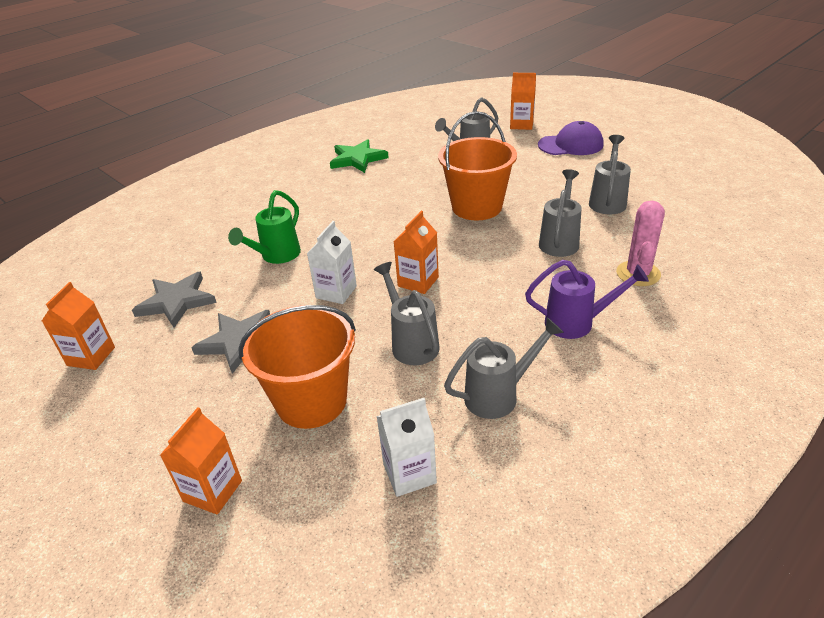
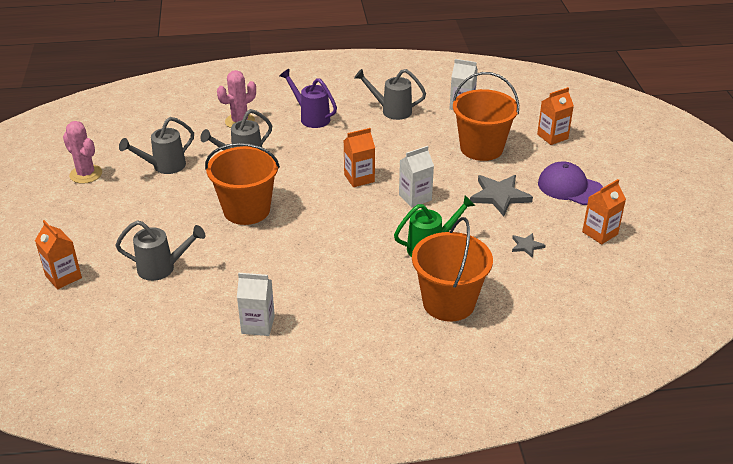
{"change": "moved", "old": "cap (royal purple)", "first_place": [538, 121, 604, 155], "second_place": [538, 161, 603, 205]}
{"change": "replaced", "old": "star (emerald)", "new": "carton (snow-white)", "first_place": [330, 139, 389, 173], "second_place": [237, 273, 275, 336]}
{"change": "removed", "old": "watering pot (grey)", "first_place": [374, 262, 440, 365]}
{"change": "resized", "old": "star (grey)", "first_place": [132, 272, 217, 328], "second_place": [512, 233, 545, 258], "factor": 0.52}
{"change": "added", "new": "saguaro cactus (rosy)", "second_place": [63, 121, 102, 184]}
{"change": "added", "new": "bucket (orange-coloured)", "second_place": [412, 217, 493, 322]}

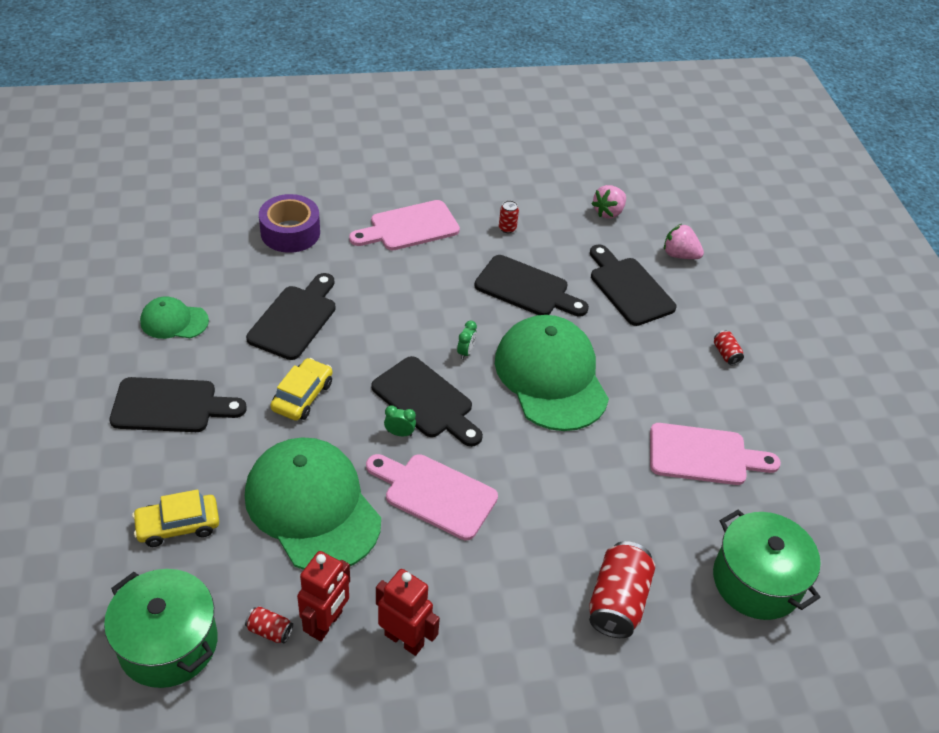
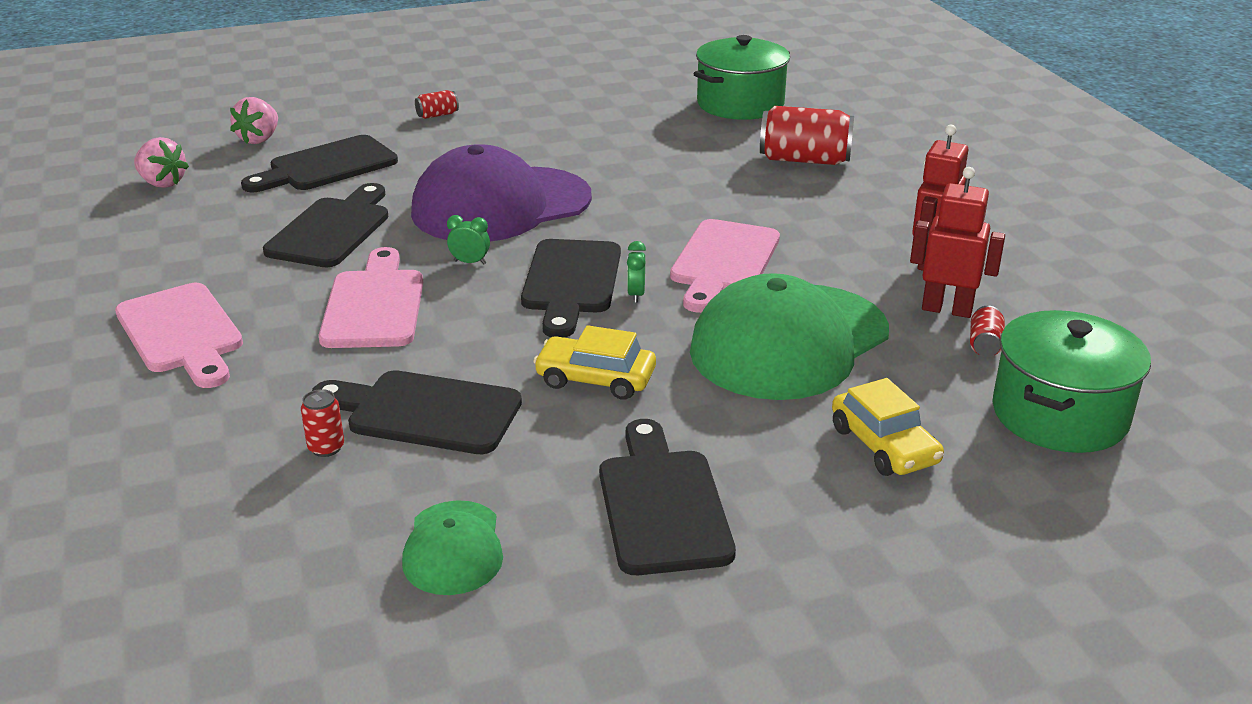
{"change": "removed", "old": "tape (royal purple)", "first_place": [259, 194, 320, 253]}
{"change": "moved", "old": "tin (red)", "first_place": [499, 200, 519, 233], "second_place": [301, 389, 344, 457]}
{"change": "recoloured", "old": "cap (emerald)", "new": "cap (royal purple)", "first_place": [495, 315, 609, 431], "second_place": [411, 144, 592, 242]}
{"change": "turned", "old": "cutting board (ebony)", "first_place": [371, 356, 483, 447], "second_place": [521, 239, 621, 338], "degrees": 150}
{"change": "moved", "old": "cutting board (rosy)", "first_place": [650, 423, 781, 485], "second_place": [319, 247, 423, 348]}

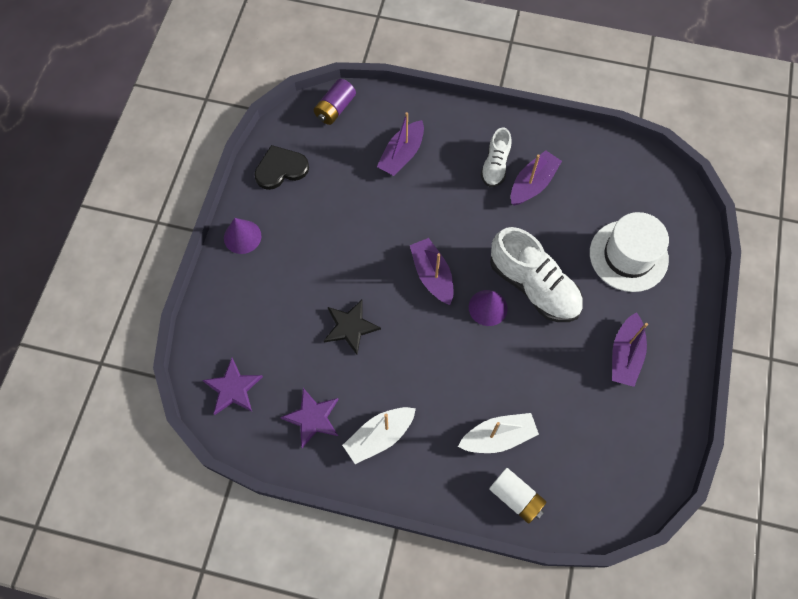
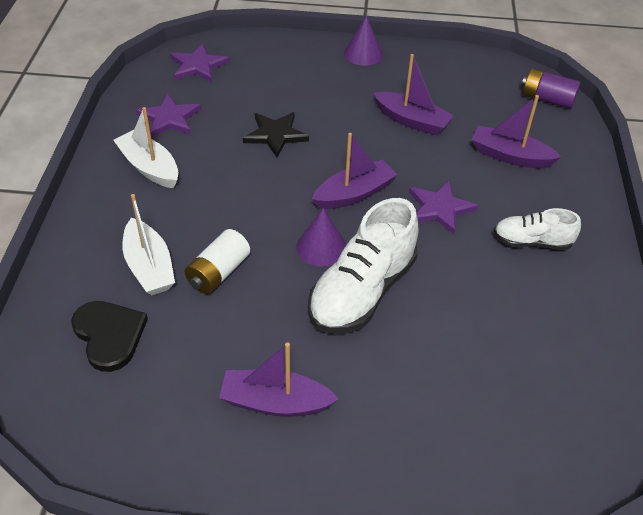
{"change": "moved", "old": "heart shape (ebony)", "first_place": [254, 145, 309, 190], "second_place": [71, 301, 148, 372]}
{"change": "moved", "old": "sailboat (royal purple)", "first_place": [511, 150, 562, 206], "second_place": [374, 54, 454, 135]}
{"change": "removed", "old": "hat (snow-white)", "first_place": [590, 212, 669, 292]}
{"change": "moved", "old": "AA battery (snow-white)", "first_place": [489, 468, 546, 523], "second_place": [185, 229, 250, 294]}
{"change": "added", "new": "star (royal purple)", "second_place": [409, 180, 479, 234]}

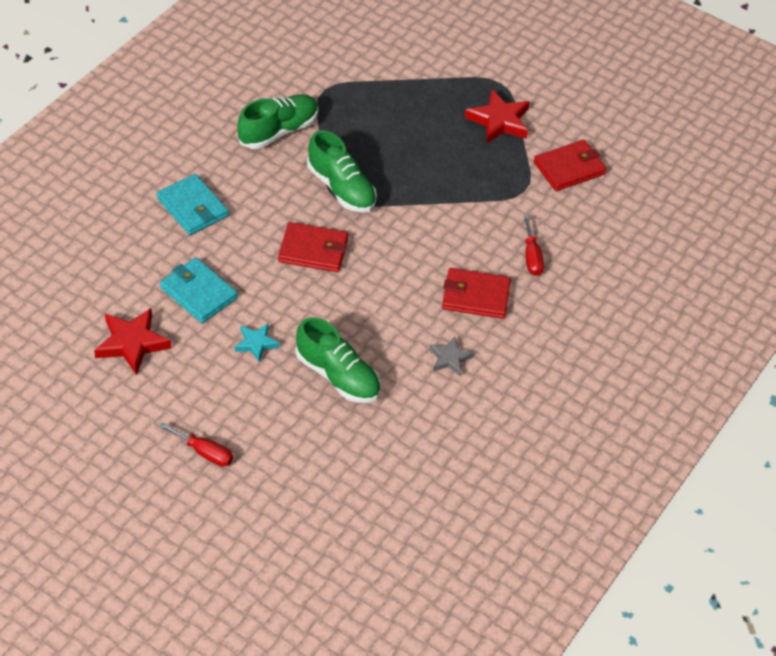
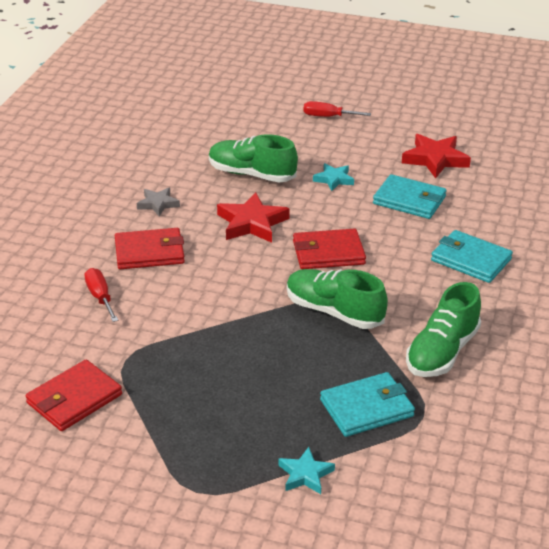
{"change": "moved", "old": "star (red)", "first_place": [465, 89, 530, 143], "second_place": [217, 192, 290, 243]}
{"change": "added", "new": "card wallet (teal)", "second_place": [320, 372, 415, 437]}
{"change": "added", "new": "star (teal)", "second_place": [278, 447, 335, 494]}

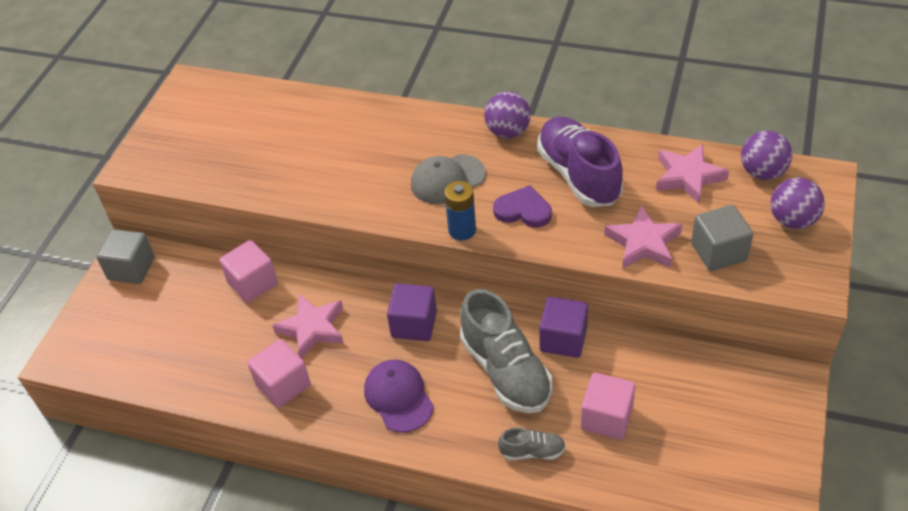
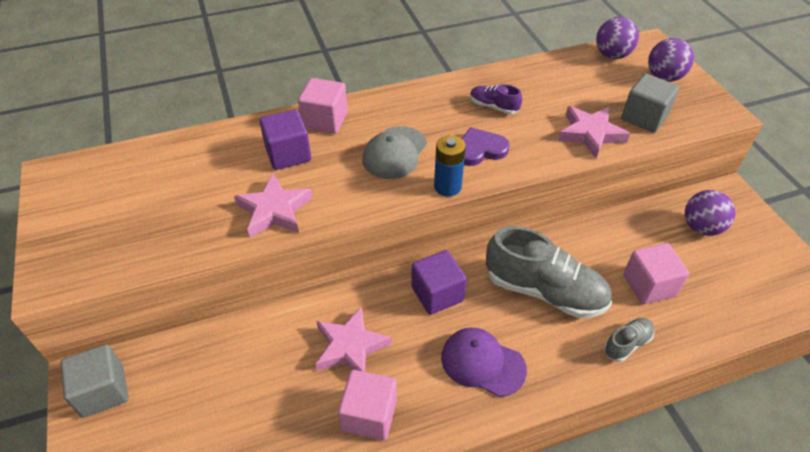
{"change": "moved", "old": "play ball (royal purple)", "first_place": [484, 91, 531, 138], "second_place": [685, 190, 735, 236]}
{"change": "resized", "old": "shoe (royal purple)", "first_place": [537, 116, 623, 207], "second_place": [470, 84, 522, 114], "factor": 0.47}
{"change": "moved", "old": "star (rosy)", "first_place": [656, 144, 729, 204], "second_place": [234, 174, 313, 238]}
{"change": "moved", "old": "cube (rosy)", "first_place": [219, 240, 278, 303], "second_place": [298, 78, 348, 134]}
{"change": "moved", "old": "cube (royal purple)", "first_place": [539, 297, 588, 358], "second_place": [259, 109, 311, 170]}

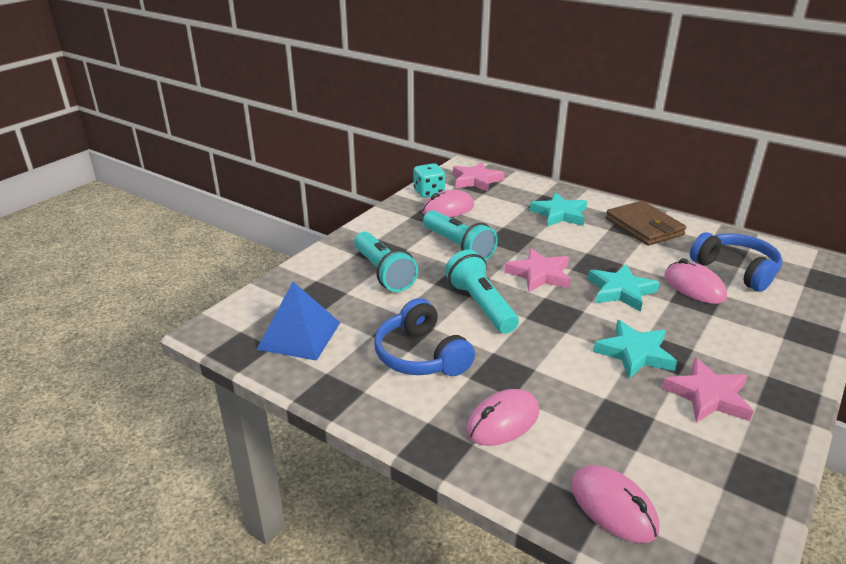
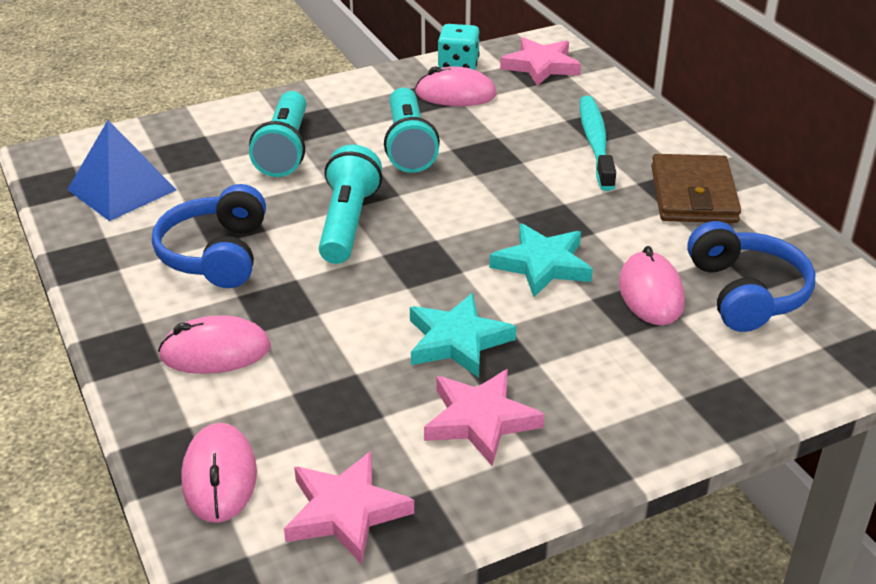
{"change": "replaced", "old": "star (teal)", "new": "dental brush (teal)", "first_place": [530, 192, 587, 227], "second_place": [580, 96, 616, 191]}
{"change": "moved", "old": "star (rosy)", "first_place": [504, 248, 571, 293], "second_place": [284, 451, 414, 564]}

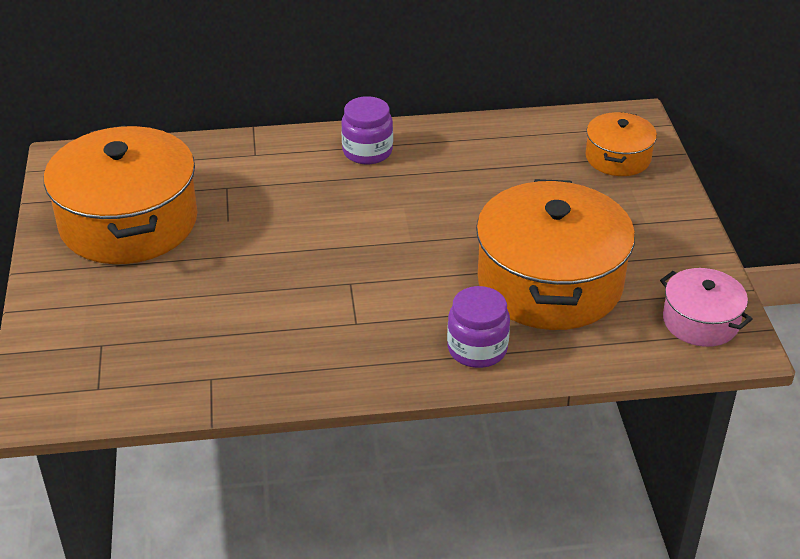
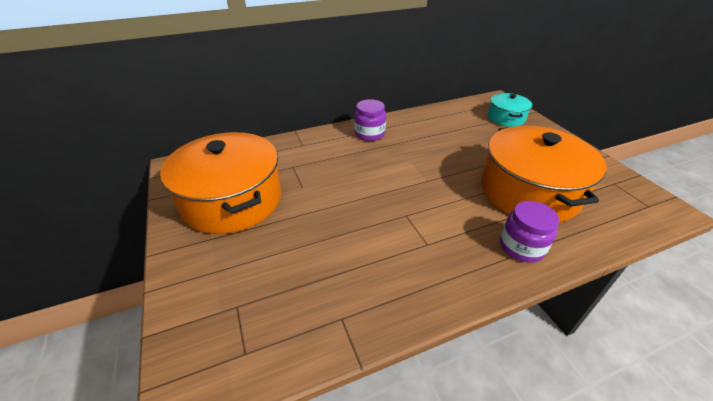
{"change": "recoloured", "old": "pot (orange-coloured)", "new": "pot (teal)", "first_place": [586, 112, 657, 176], "second_place": [488, 93, 532, 127]}
{"change": "removed", "old": "pot (rosy)", "first_place": [660, 268, 752, 347]}

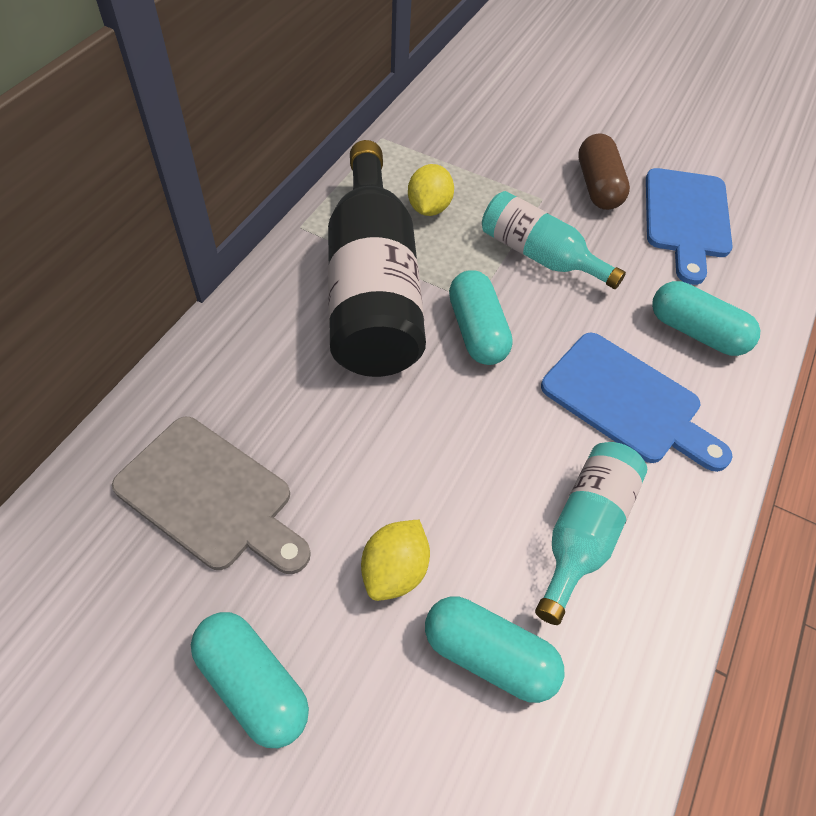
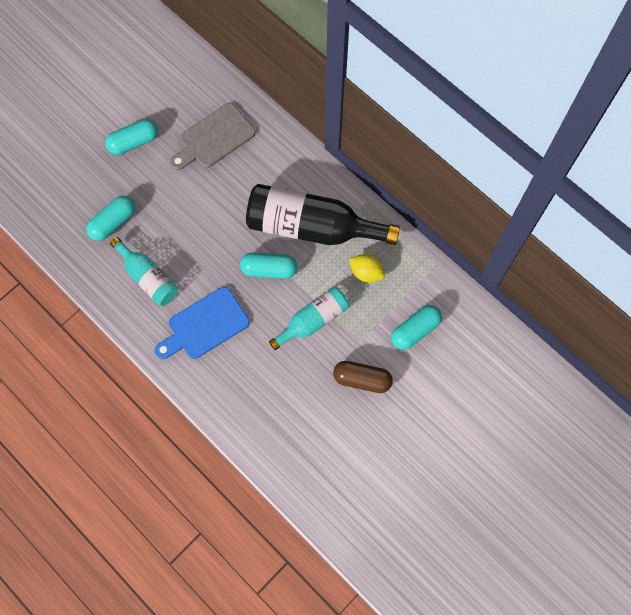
{"change": "removed", "old": "cutting board (royal blue)", "first_place": [646, 168, 733, 285]}
{"change": "moved", "old": "pill (teal)", "first_place": [652, 281, 760, 356], "second_place": [391, 305, 442, 350]}
{"change": "removed", "old": "lemon (golden)", "first_place": [361, 520, 430, 601]}

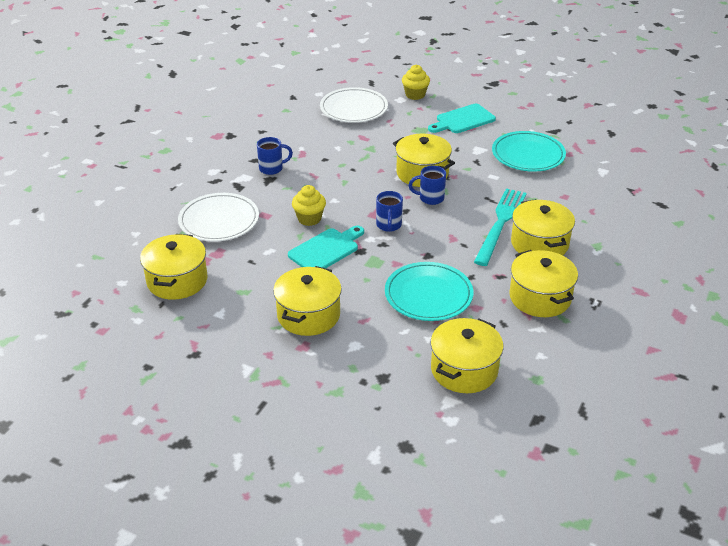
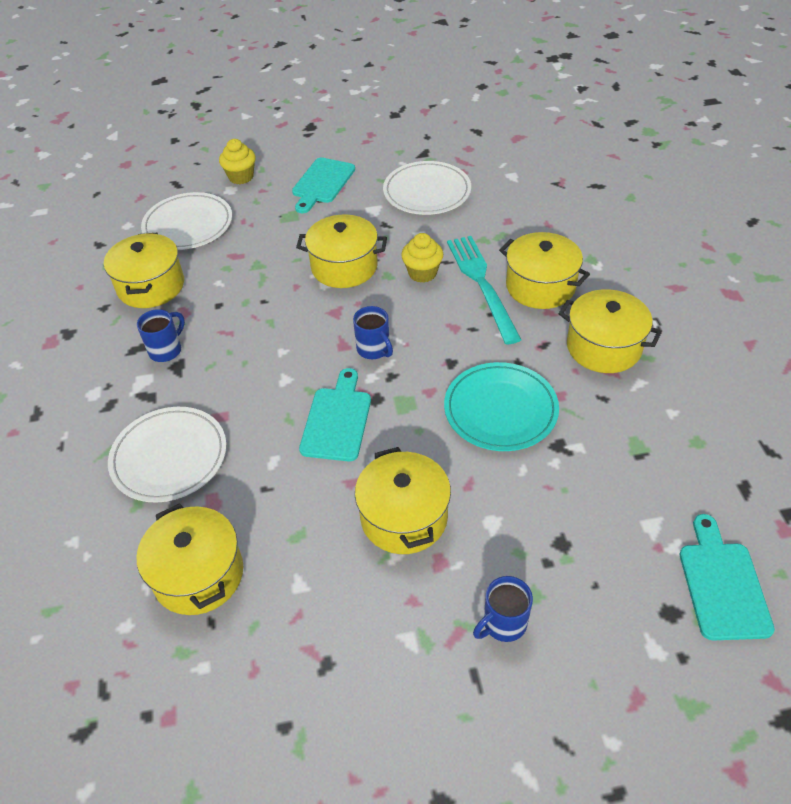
{"change": "recoloured", "old": "plate (teal)", "new": "plate (snow-white)", "first_place": [492, 131, 566, 172], "second_place": [383, 161, 471, 215]}
{"change": "moved", "old": "tea mug (royal blue)", "first_place": [409, 166, 446, 205], "second_place": [473, 576, 533, 642]}
{"change": "moved", "old": "cupcake (golden)", "first_place": [292, 185, 326, 226], "second_place": [401, 233, 443, 283]}
{"change": "moved", "old": "pot (golden)", "first_place": [430, 318, 504, 393], "second_place": [104, 233, 184, 308]}
{"change": "added", "new": "cutting board (teal)", "second_place": [680, 514, 775, 641]}

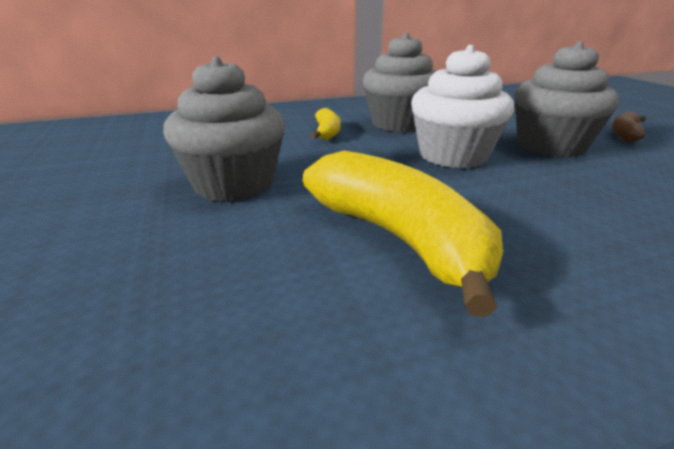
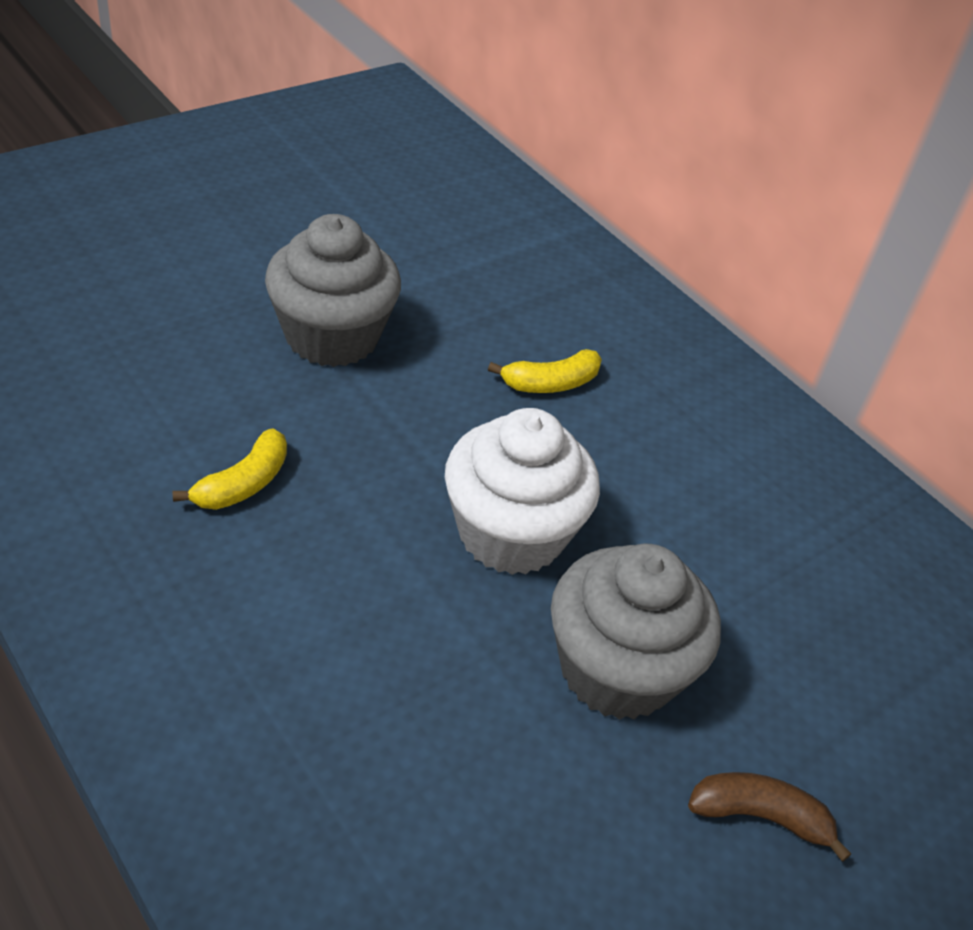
{"change": "removed", "old": "cupcake (grey)", "first_place": [363, 33, 436, 132]}
{"change": "resized", "old": "banana (golden)", "first_place": [303, 151, 503, 317], "second_place": [173, 429, 287, 510], "factor": 0.48}

